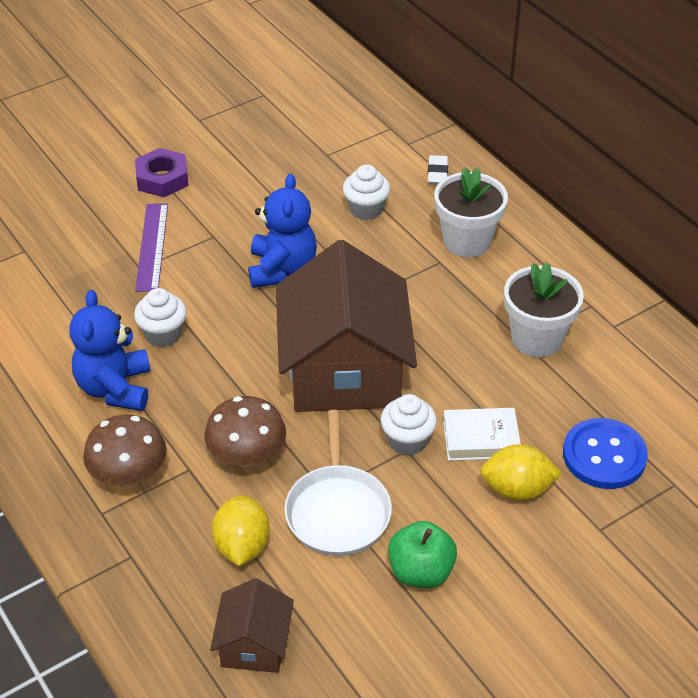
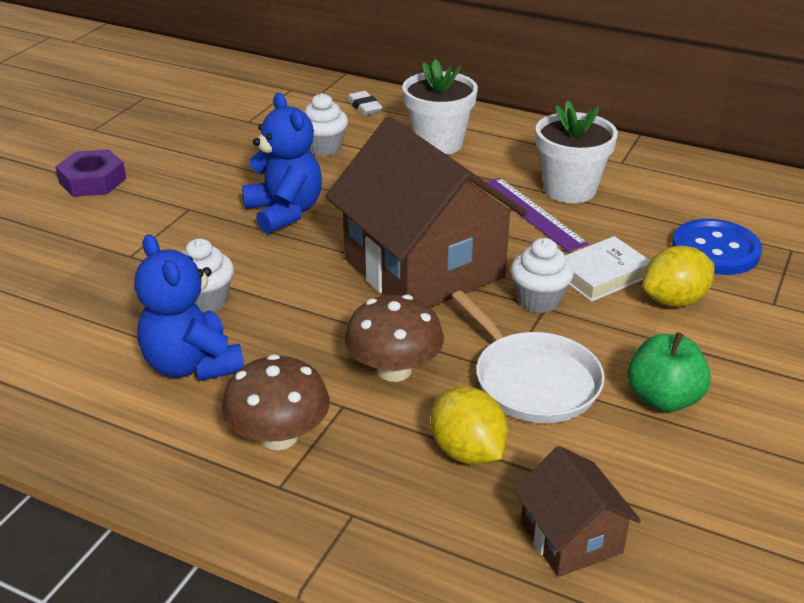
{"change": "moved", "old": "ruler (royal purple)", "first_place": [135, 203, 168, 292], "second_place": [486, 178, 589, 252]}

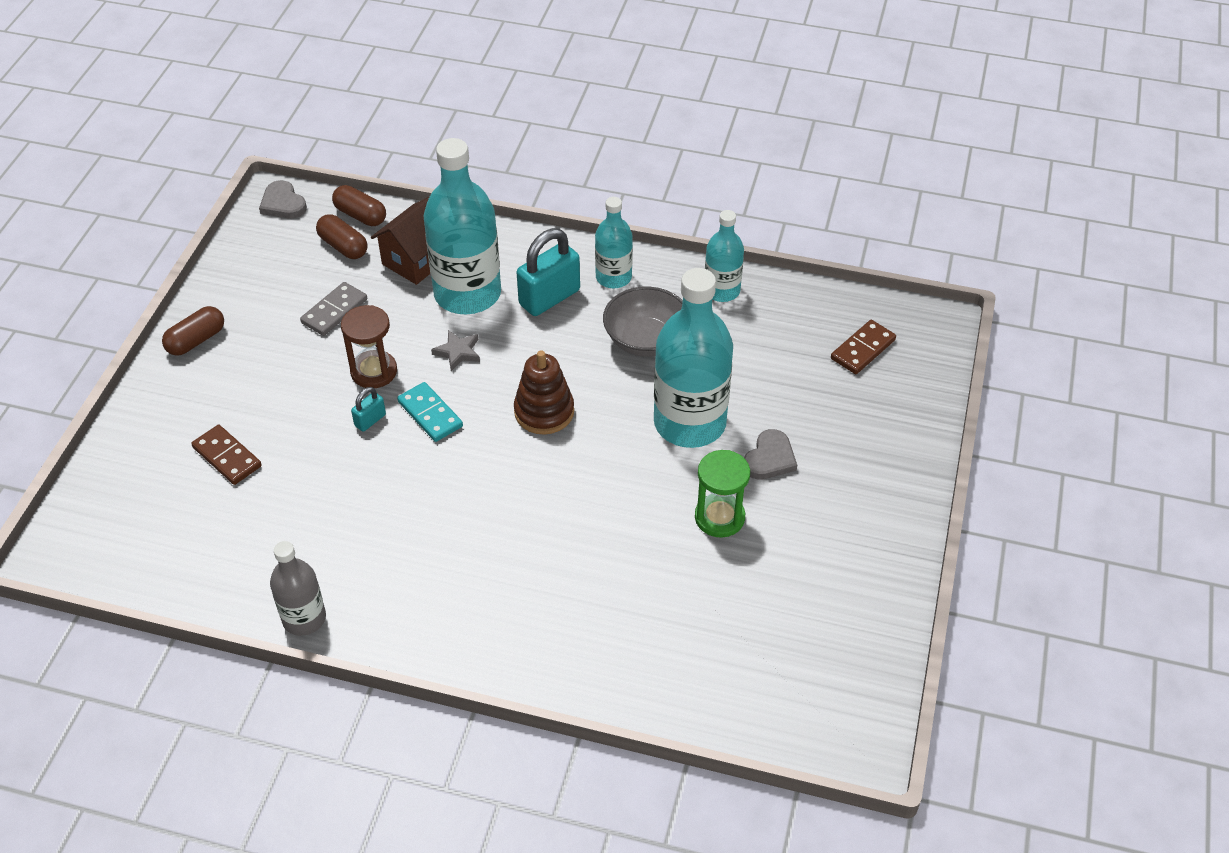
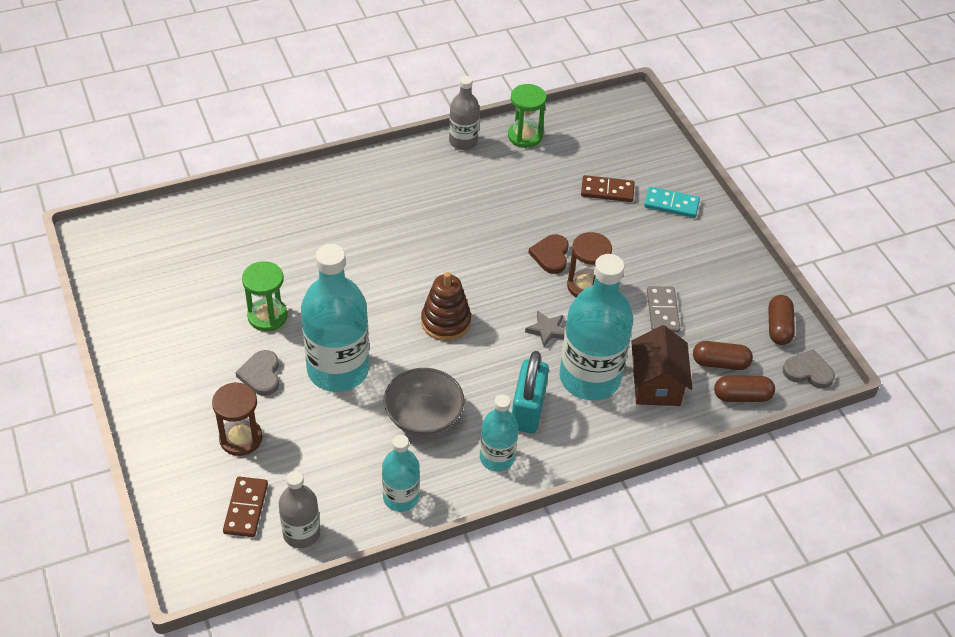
{"change": "moved", "old": "pill (dark brown)", "first_place": [162, 306, 224, 356], "second_place": [768, 295, 795, 345]}
{"change": "moved", "old": "domino (teal)", "first_place": [397, 382, 463, 442], "second_place": [644, 187, 700, 218]}
{"change": "replaced", "old": "lock (teal)", "new": "heart shape (dark brown)", "first_place": [351, 387, 386, 432], "second_place": [528, 234, 569, 274]}
{"change": "added", "new": "sand timer (emerald)", "second_place": [508, 84, 547, 148]}
{"change": "added", "new": "sand timer (dark brown)", "second_place": [212, 382, 262, 456]}
{"change": "added", "new": "bottle (grey)", "second_place": [279, 471, 320, 548]}

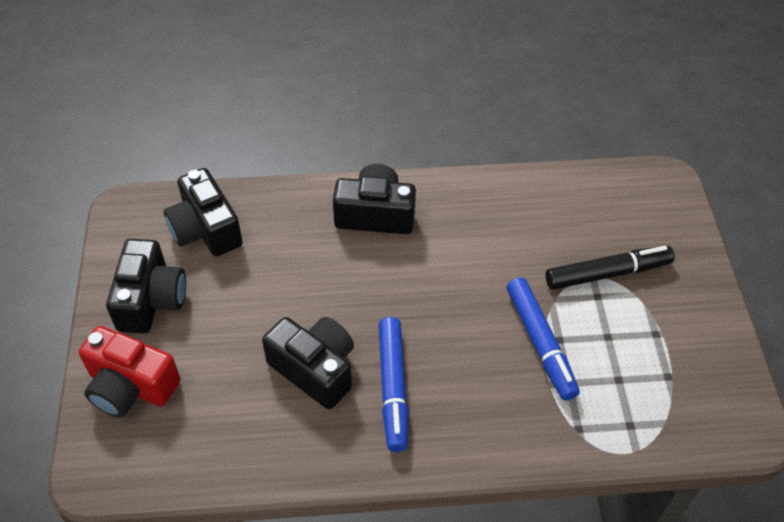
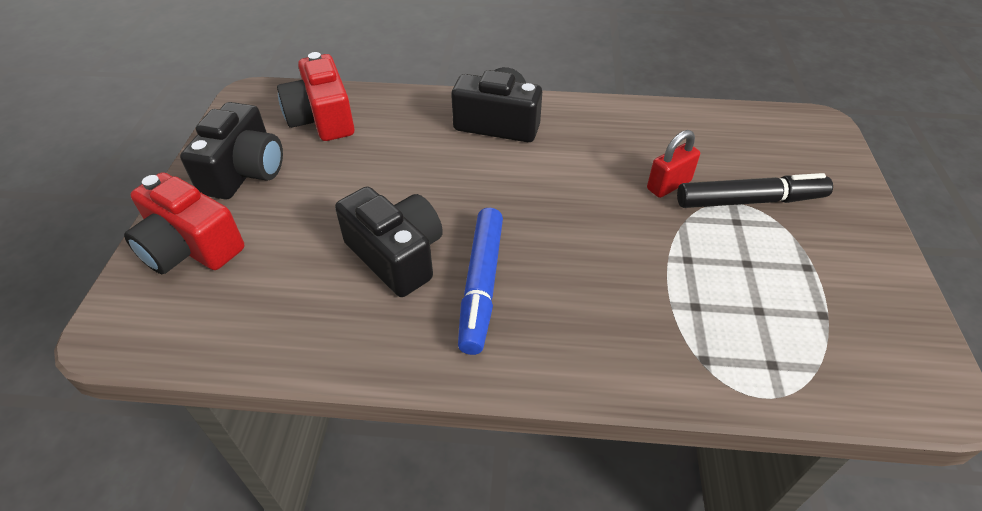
{"change": "recoloured", "old": "compact camera (ebony)", "new": "compact camera (red)", "first_place": [164, 168, 243, 256], "second_place": [277, 52, 355, 141]}
{"change": "removed", "old": "marker (royal blue)", "first_place": [507, 277, 580, 401]}
{"change": "added", "new": "lock (red)", "second_place": [647, 130, 700, 198]}

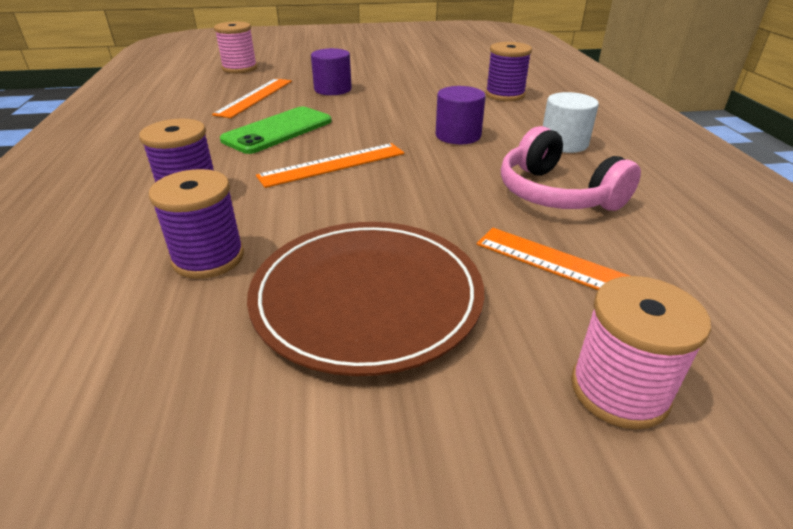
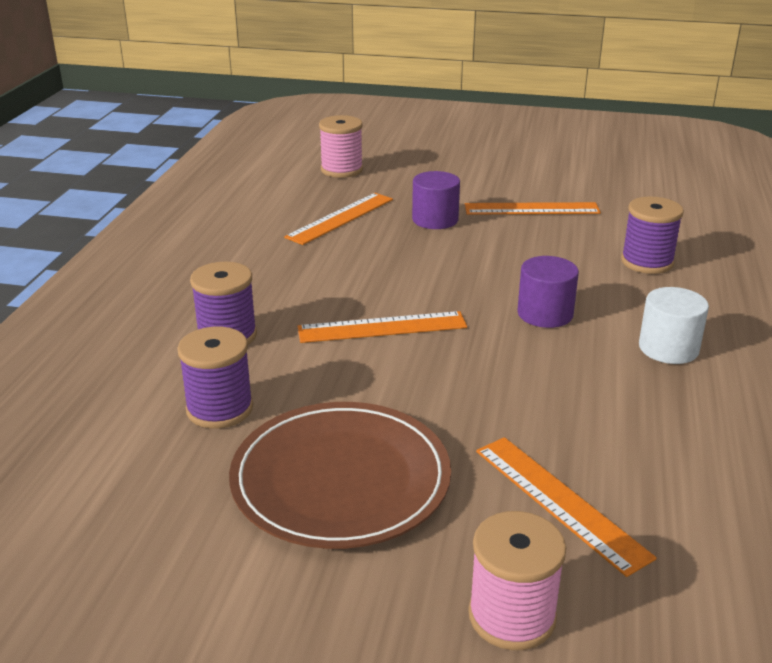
{"change": "removed", "old": "phone (emerald)", "first_place": [220, 107, 332, 154]}
{"change": "removed", "old": "headphones (rosy)", "first_place": [501, 126, 641, 211]}
{"change": "added", "new": "ruler (orange-coloured)", "second_place": [465, 202, 601, 214]}

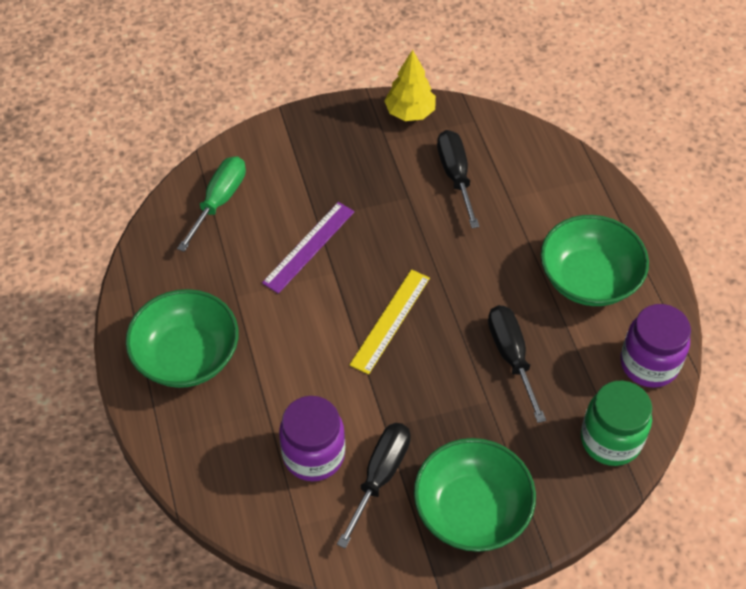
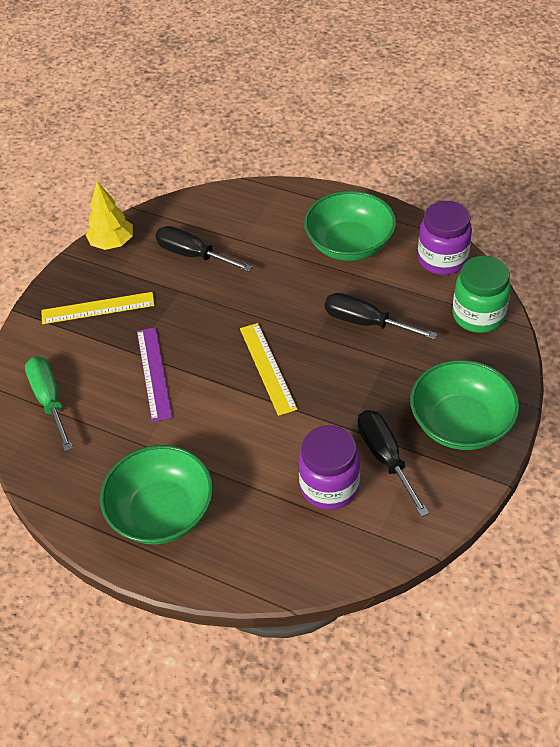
{"change": "added", "new": "ruler (golden)", "second_place": [41, 292, 155, 324]}

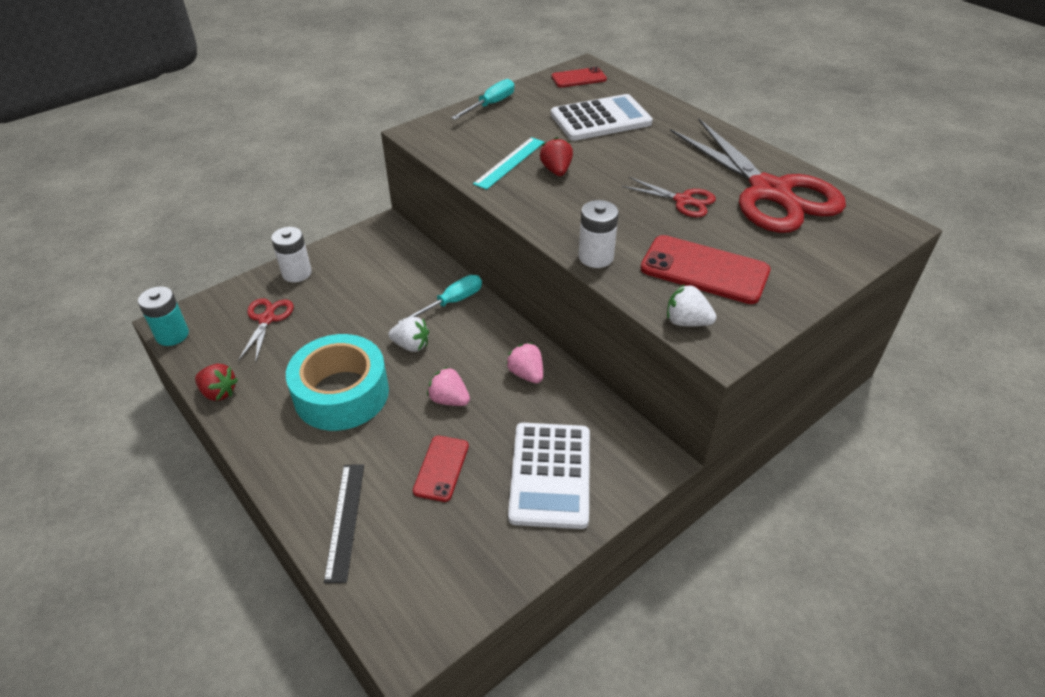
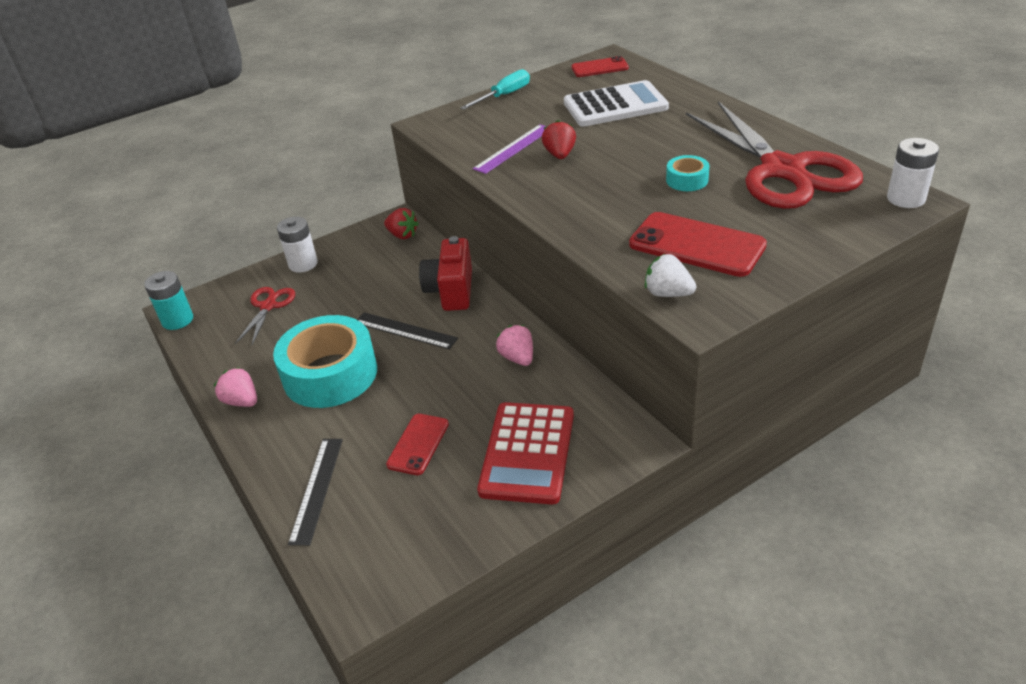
{"change": "recoloured", "old": "ruler (teal)", "new": "ruler (royal purple)", "first_place": [473, 137, 545, 190], "second_place": [473, 124, 546, 174]}
{"change": "replaced", "old": "pair of scissors (red)", "new": "tape (teal)", "first_place": [622, 177, 716, 218], "second_place": [666, 155, 710, 191]}
{"change": "moved", "old": "AA battery (snow-white)", "first_place": [578, 200, 619, 268], "second_place": [887, 138, 939, 208]}
{"change": "replaced", "old": "screwdriver (teal)", "new": "compact camera (red)", "first_place": [398, 275, 482, 323], "second_place": [419, 236, 472, 311]}
{"change": "replaced", "old": "toy strawberry (snow-white)", "new": "ruler (ebony)", "first_place": [388, 317, 429, 352], "second_place": [357, 312, 458, 349]}
{"change": "moved", "old": "toy strawberry (red)", "first_place": [195, 364, 238, 401], "second_place": [384, 208, 419, 239]}
{"change": "moved", "old": "toy strawberry (rosy)", "first_place": [427, 367, 470, 406], "second_place": [214, 367, 257, 407]}
{"change": "recoloured", "old": "pocket calculator (snow-white)", "new": "pocket calculator (red)", "first_place": [508, 423, 590, 529], "second_place": [477, 402, 574, 505]}

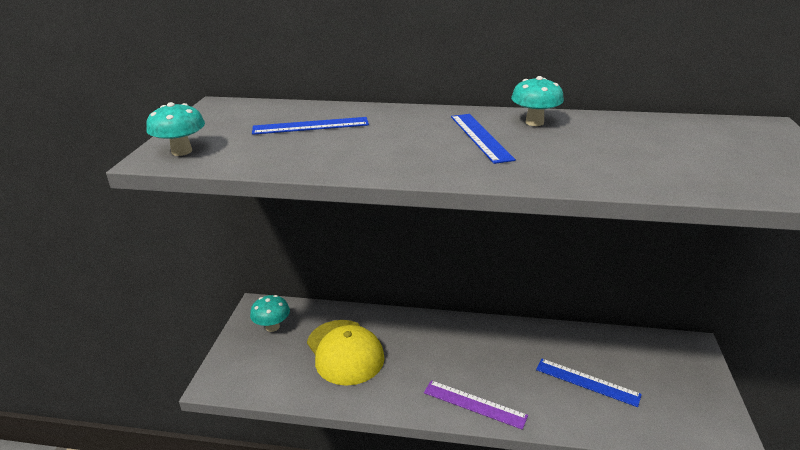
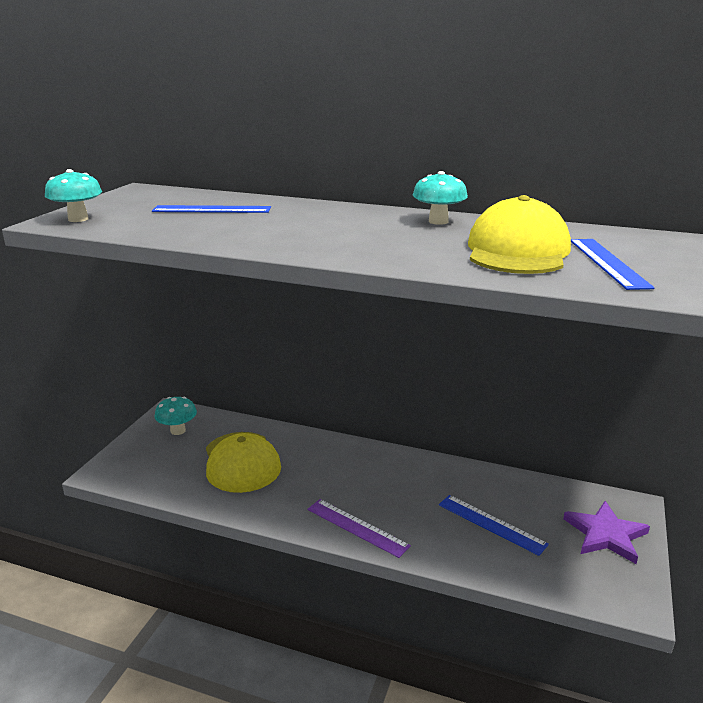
{"change": "moved", "old": "ruler (royal blue)", "first_place": [451, 114, 516, 164], "second_place": [571, 239, 655, 290]}
{"change": "added", "new": "cap (golden)", "second_place": [468, 195, 571, 274]}
{"change": "added", "new": "star (royal purple)", "second_place": [563, 501, 650, 564]}

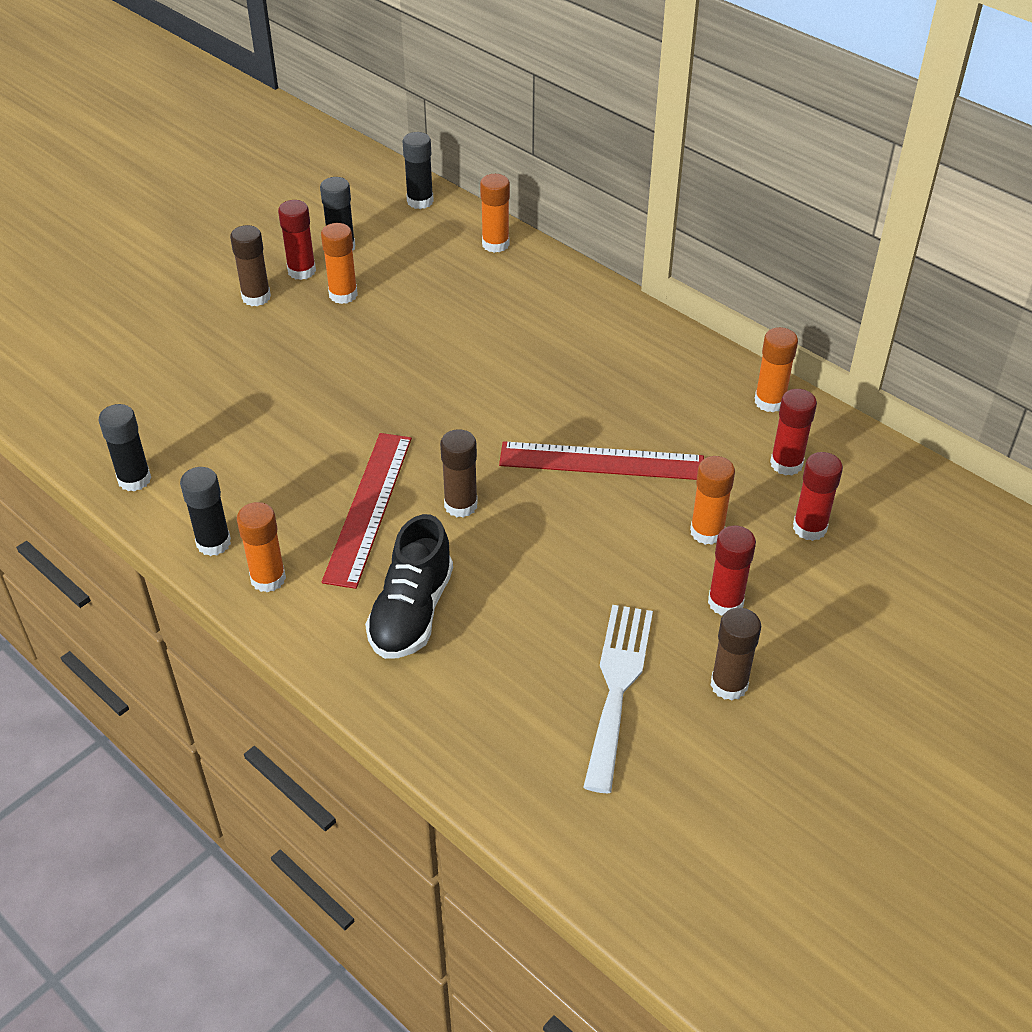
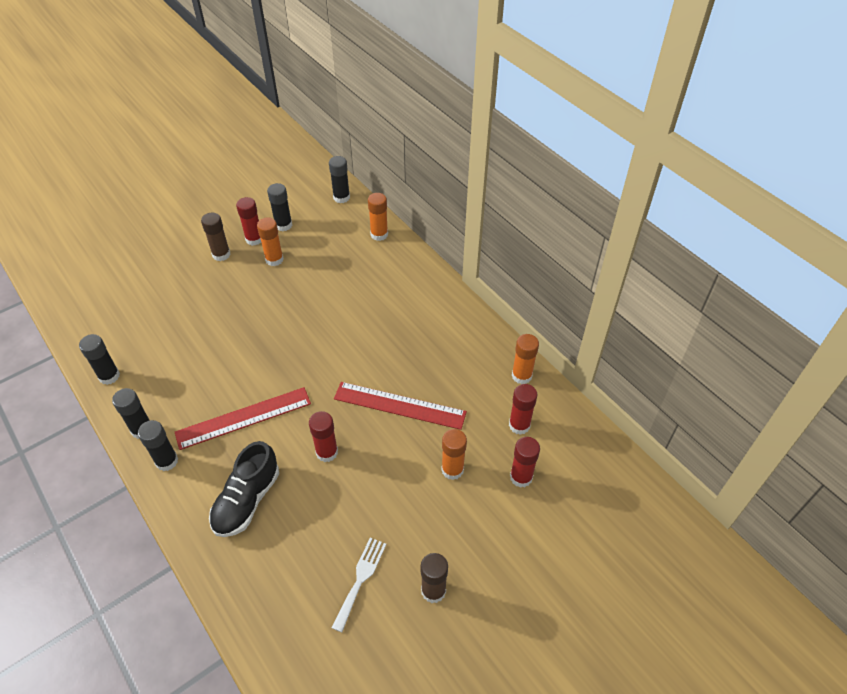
{"change": "removed", "old": "glue (dark brown)", "first_place": [440, 429, 478, 517]}
{"change": "turned", "old": "ruler (red)", "first_place": [322, 433, 412, 589], "second_place": [175, 387, 311, 450], "degrees": 45}
{"change": "recoloured", "old": "glue (orange-coloured)", "new": "glue (ebony)", "first_place": [237, 502, 286, 592], "second_place": [138, 420, 178, 471]}
{"change": "moved", "old": "glue (red)", "first_place": [708, 526, 756, 616], "second_place": [309, 411, 338, 462]}
{"change": "resized", "old": "dinner fork (snow-white)", "first_place": [583, 605, 653, 793], "second_place": [332, 538, 386, 632], "factor": 0.66}

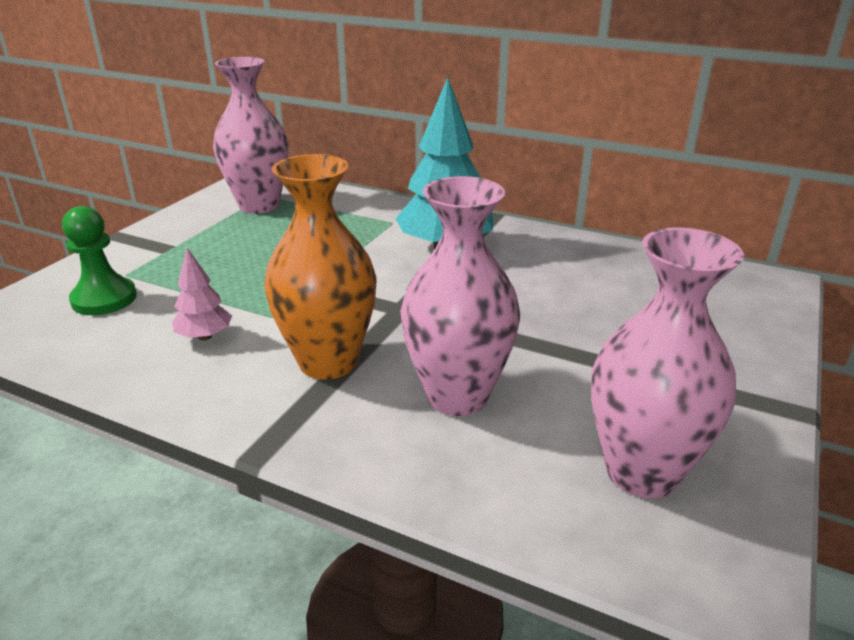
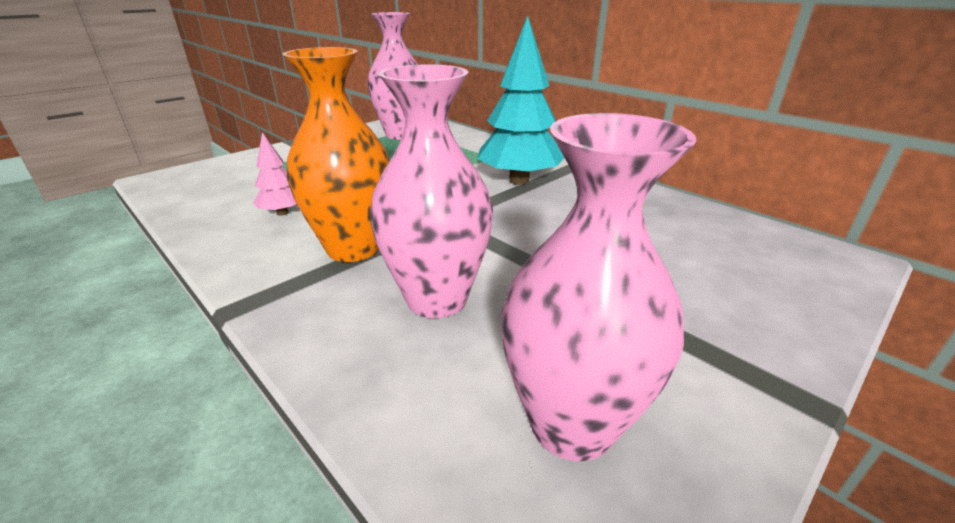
{"change": "removed", "old": "chess pawn (emerald)", "first_place": [62, 206, 137, 315]}

